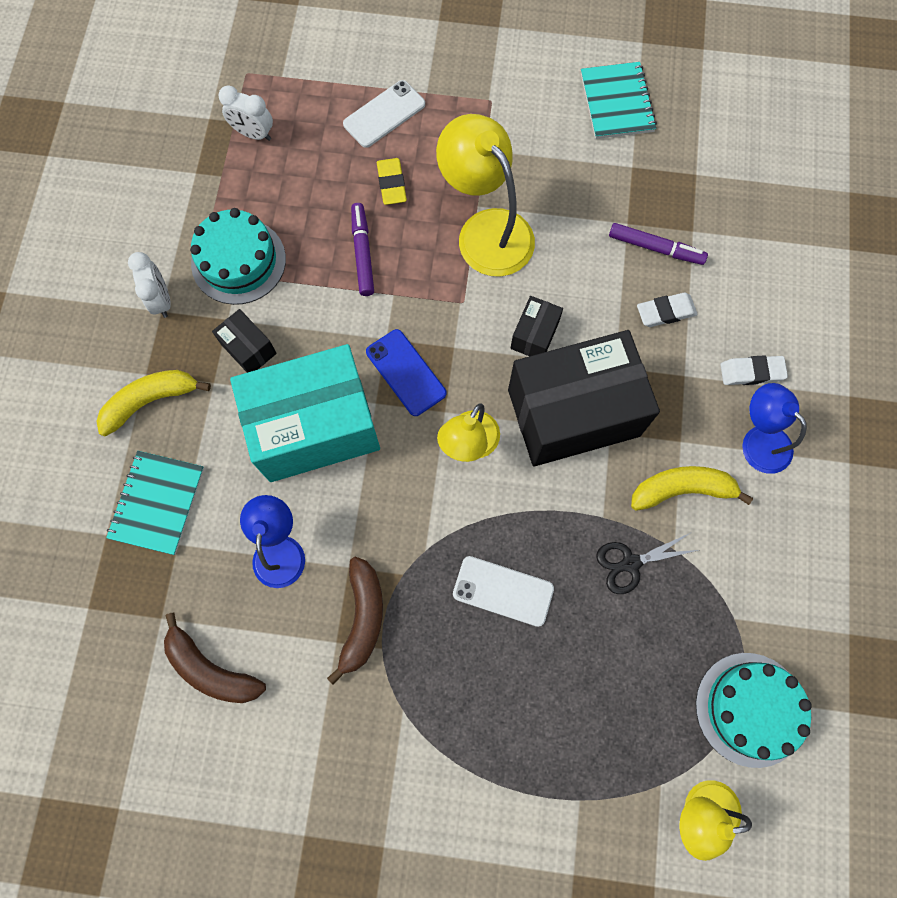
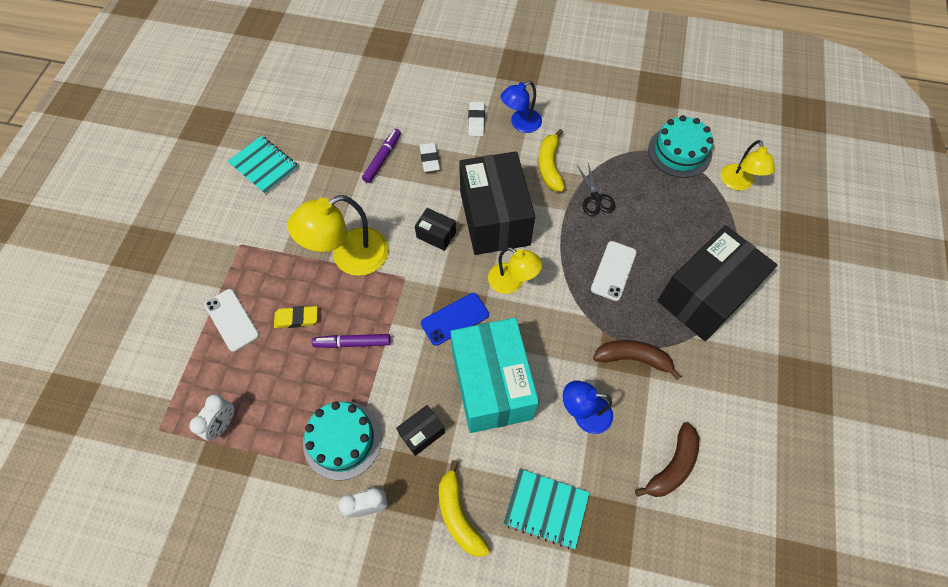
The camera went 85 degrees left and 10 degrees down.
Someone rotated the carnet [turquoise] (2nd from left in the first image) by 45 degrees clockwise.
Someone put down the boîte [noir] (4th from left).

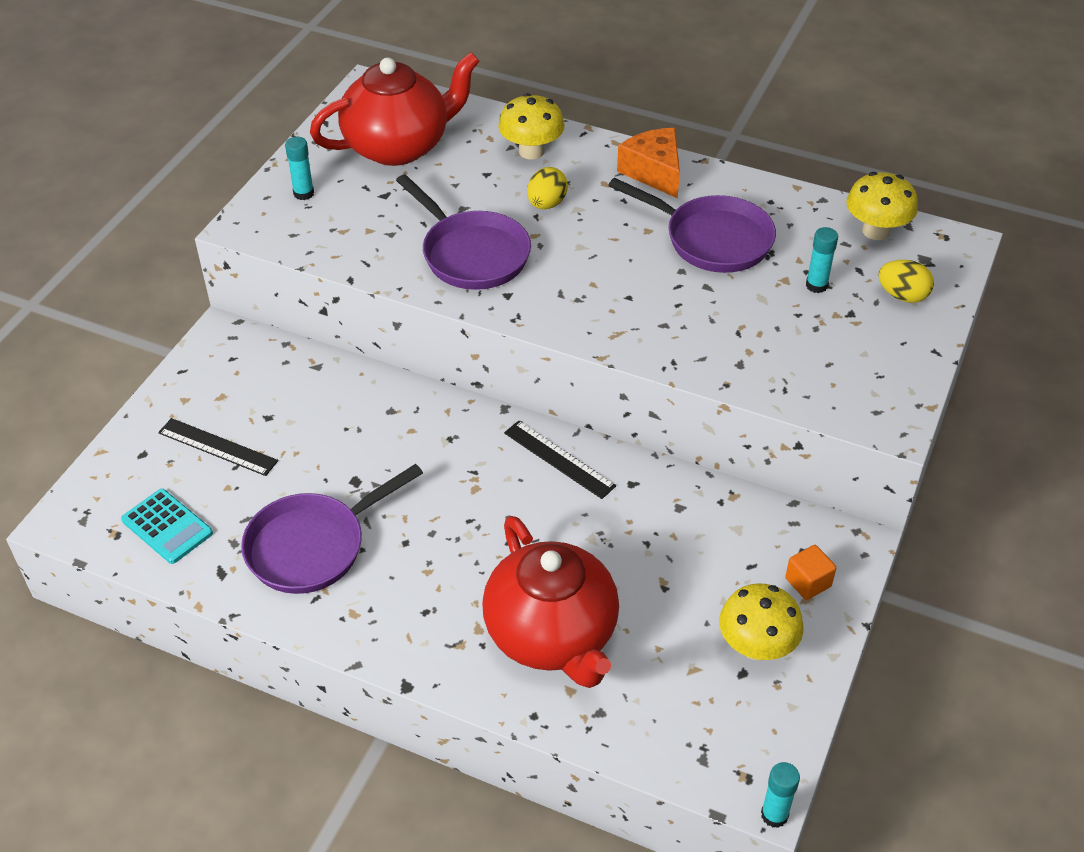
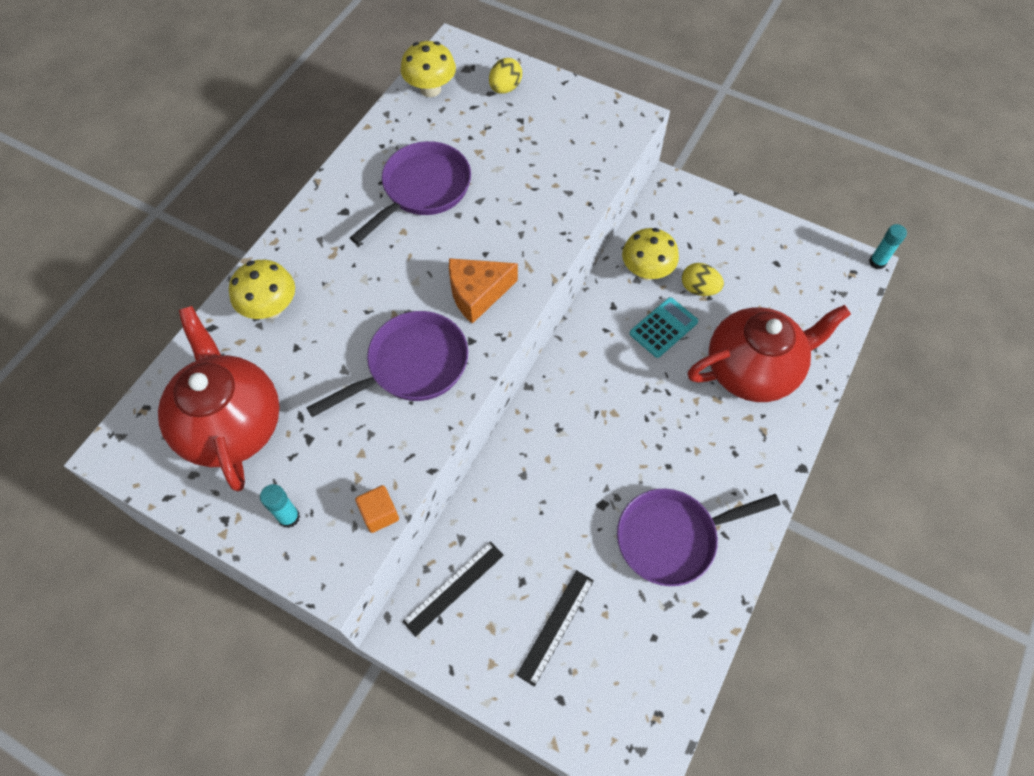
The camera went 85 degrees left and 15 degrees up.
Someone carried the fromage [orange].
Someone carried the œuf [jaune] (1st from left in the first image).
Someone took away the bâton de colle [turquoise] (3rd from left).
Someone carried the règle [noir] (2nd from left in the first image).
Someone rotated the poêle [violet] (1st from left in the first image) by 105 degrees clockwise.
Someone carried the calculatrice [turquoise].
Someone carried the cube [orange].
Someone carried the champignon [jaune] (2nd from left in the first image).

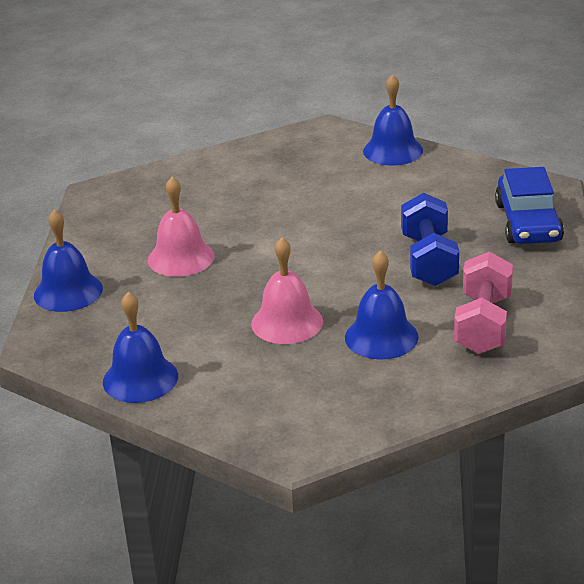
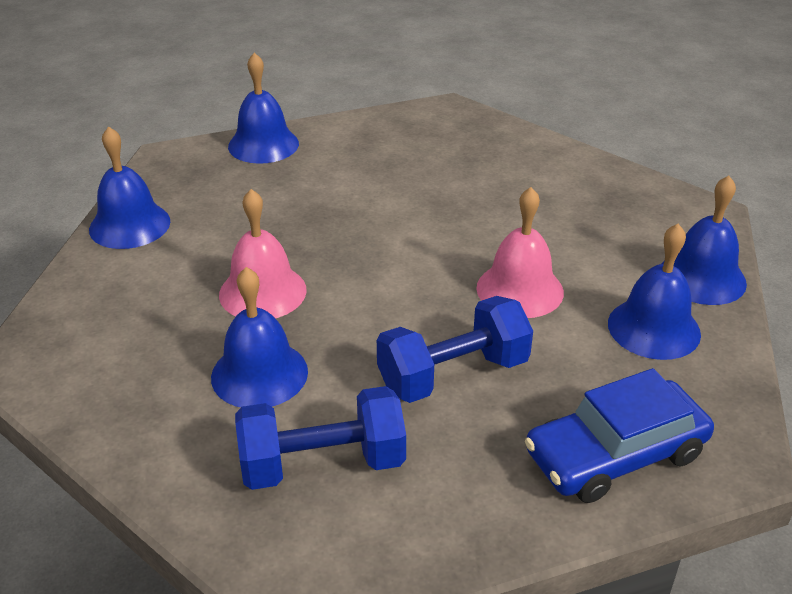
The camera went 65 degrees right and 5 degrees up.
Someone carried the cloche [rose] (1st from left in the first image).
Someone repainted the haltère [rose], which became the haltère [bleu] (1st from left).
Someone put down the cloche [bleu] (4th from left).

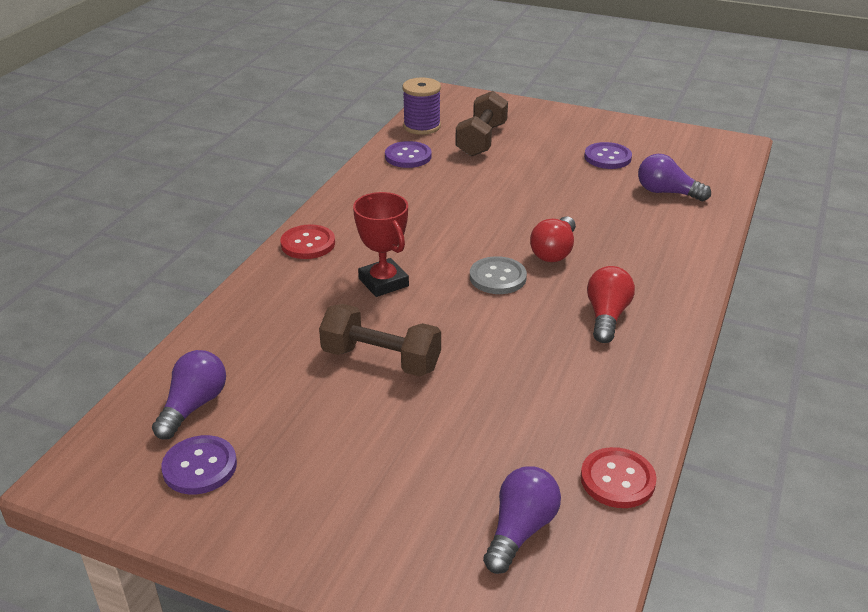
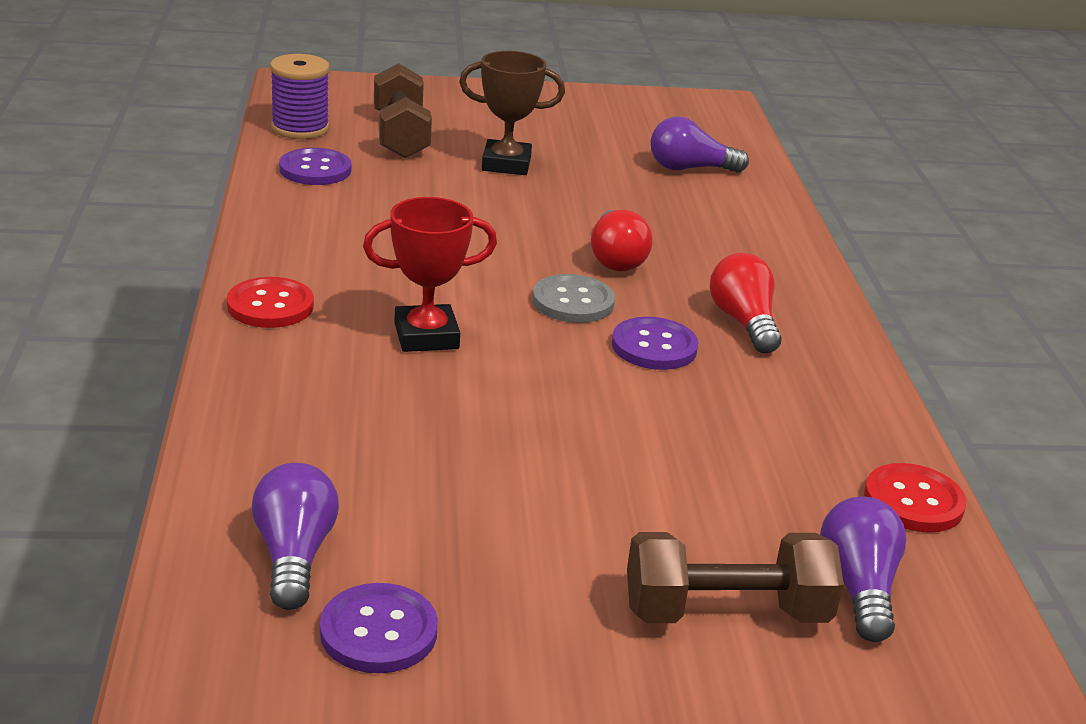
The camera went 30 degrees left and 5 degrees down.
Someone carried the bouton [violet] (3rd from left).
Someone rotated the trophée [rouge] by 45 degrees counterclockwise.
Someone carried the haltère [marron] (1st from left in the first image).
Someone put down the trophée [marron].

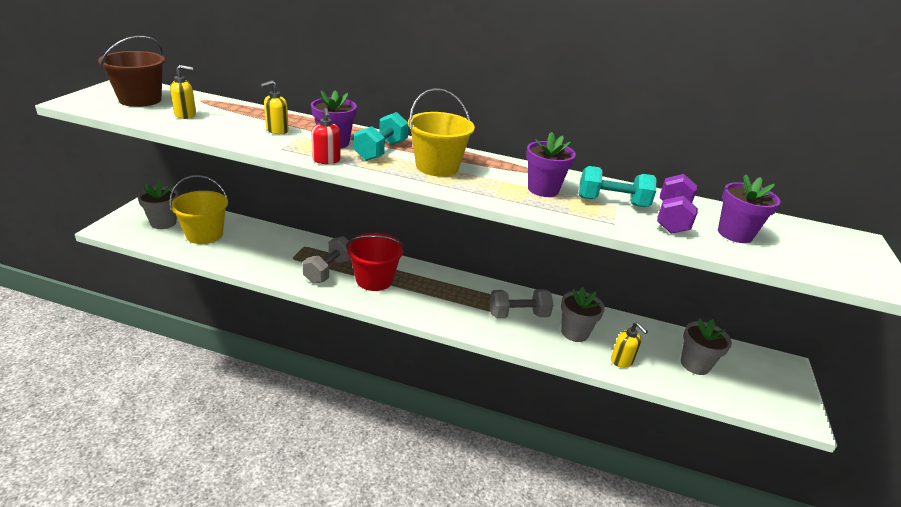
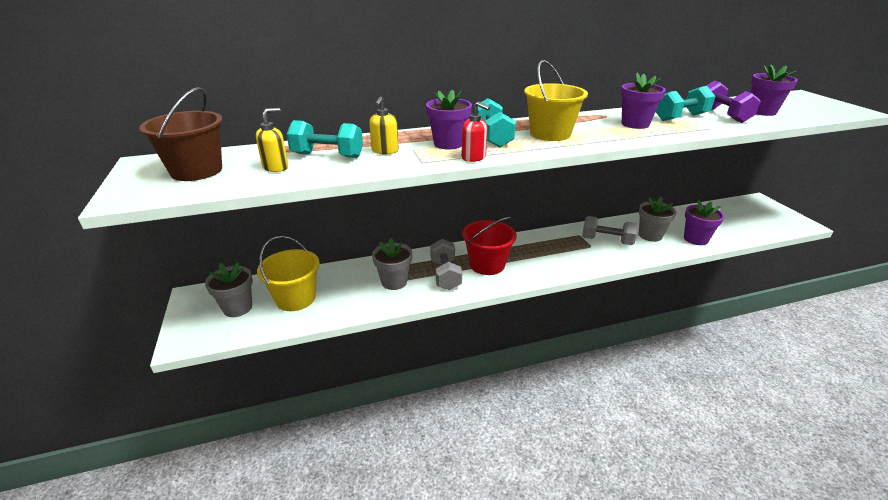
The camera went 30 degrees left and 0 degrees up.
Someone rotated the haltère [gris] (2nd from left) by 60 degrees clockwise.
Someone carried the pot de fleurs [gris] (3rd from left in the first image).
Someone swapped the distributeur de savon [jaune] (3rd from left) for the pot de fleurs [violet] (3rd from left).
Someone put down the haltère [turquoise] (1st from left).

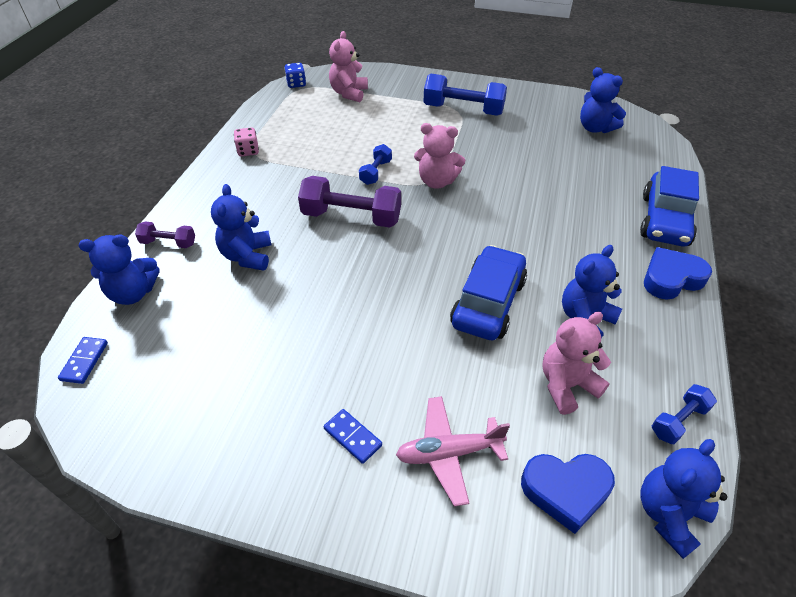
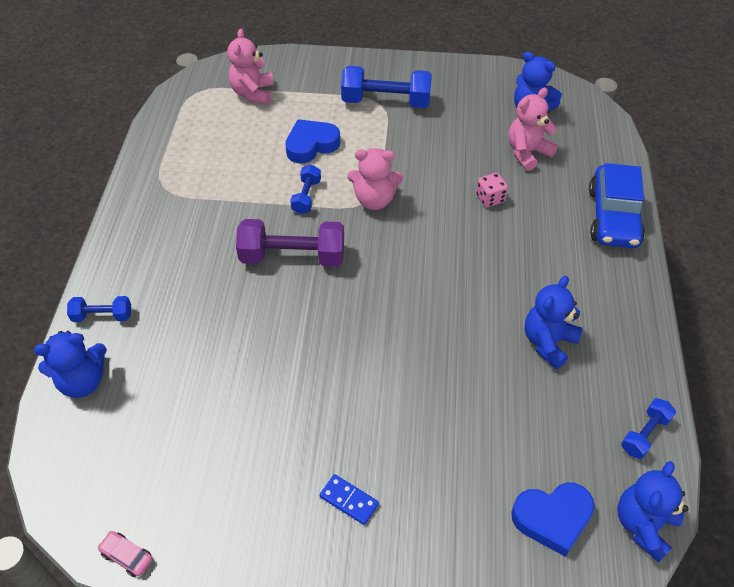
The camera went 10 degrees left and 5 degrees up.
Someone took away the dé [bleu].
Someone carried the dé [rose].
Someone took away the ours en peluche [bleu] (2nd from left).
Someone repainted the haltère [violet] (1st from left), which became the haltère [bleu] (1st from left).
Someone took away the voiture [bleu] (1st from left).
Someone carried the cœur [bleu] (2nd from left in the first image).
Someone carried the ours en peluche [rose] (3rd from left).
Someone took away the domino [bleu] (1st from left).
Someone took away the avion [rose].
Someone put down the voiture [rose].

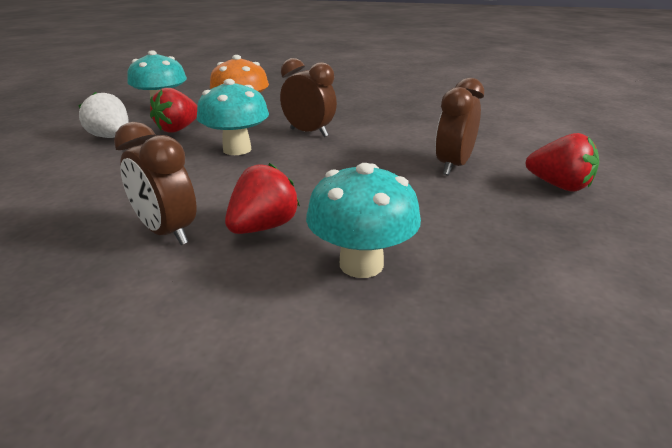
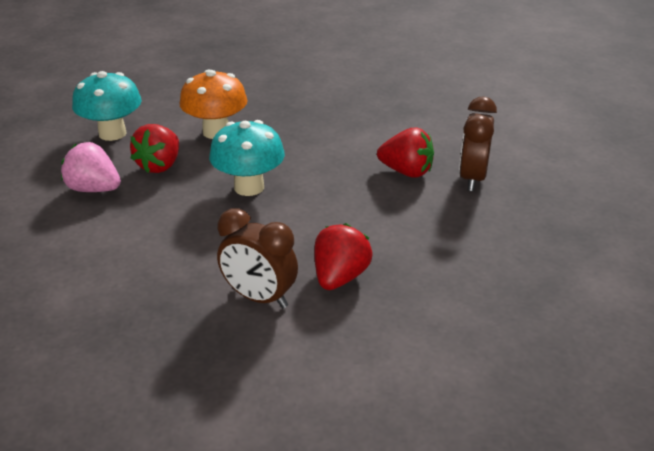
The camera went 15 degrees left and 5 degrees up.
Someone took away the réveil [marron] (2nd from left).
Someone repainted the fraise [blanc], which became the fraise [rose].
Someone carried the fraise [rouge] (3rd from left).
Someone took away the champignon [turquoise] (3rd from left).

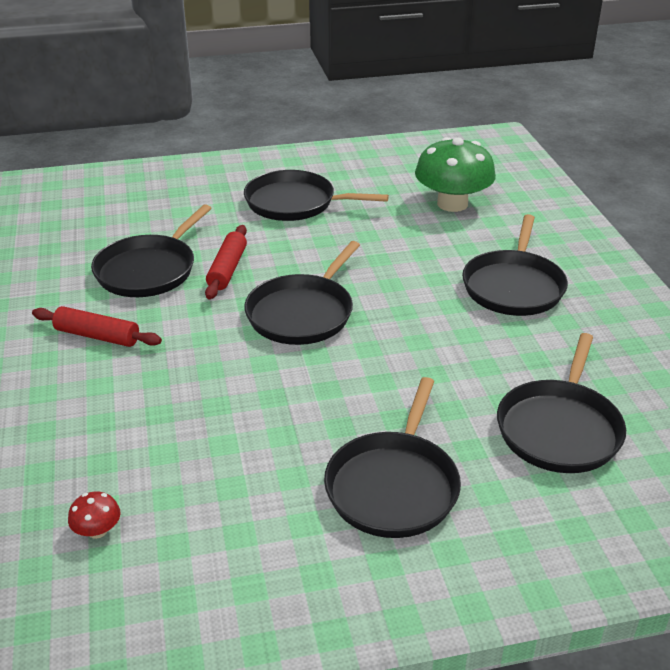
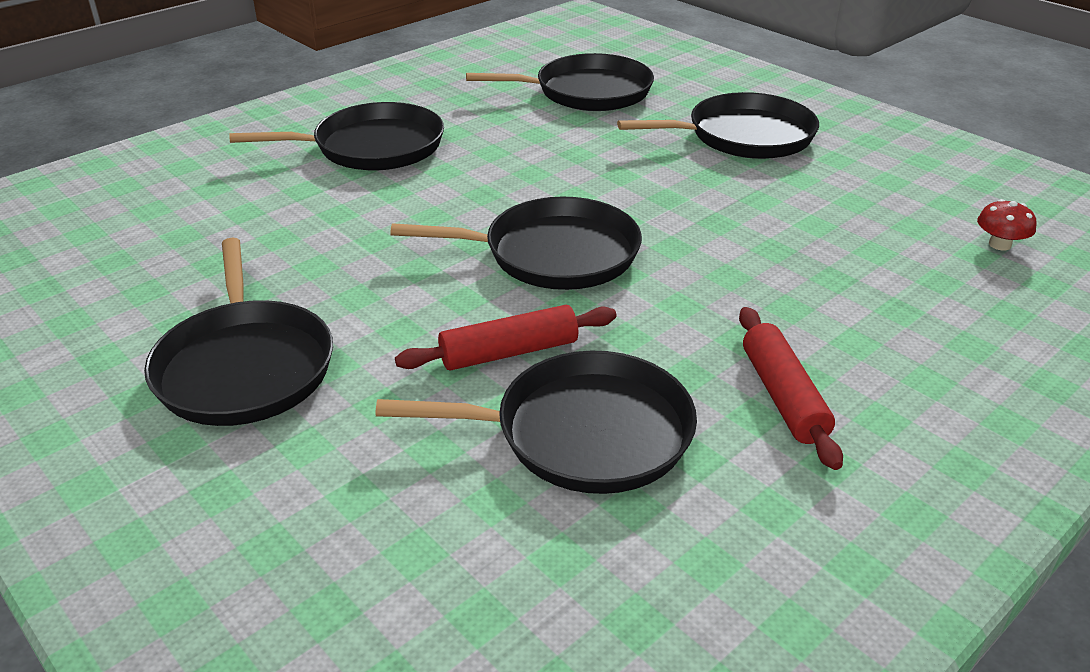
The camera went 120 degrees left and 0 degrees up.
Someone took away the champignon [vert].

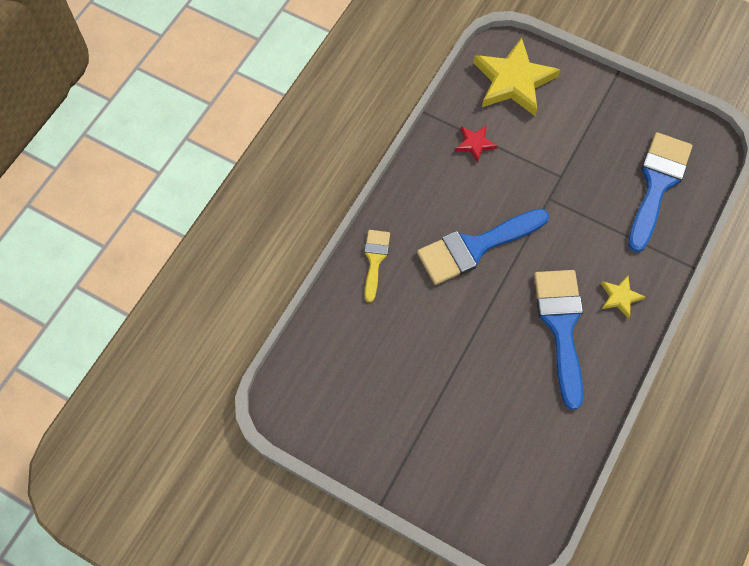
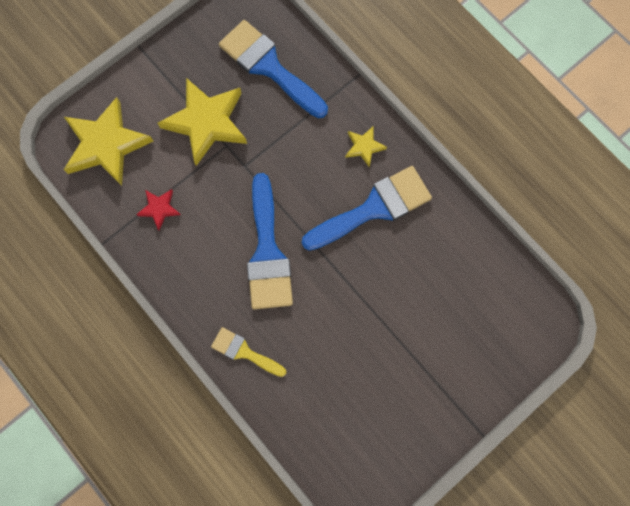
The camera went 70 degrees left and 10 degrees up.
Someone rotated the pinceau [bleu] (2nd from left in the first image) by 135 degrees clockwise.
Someone put down the étoile [jaune] (2nd from left).

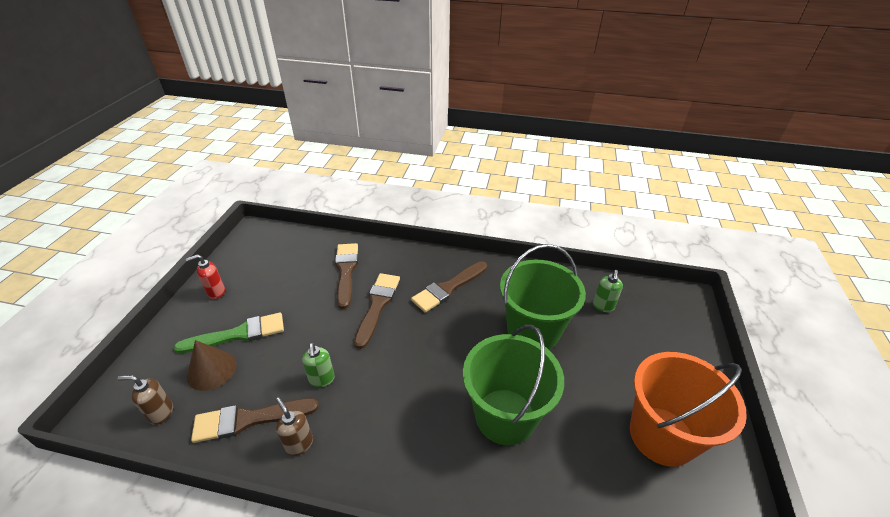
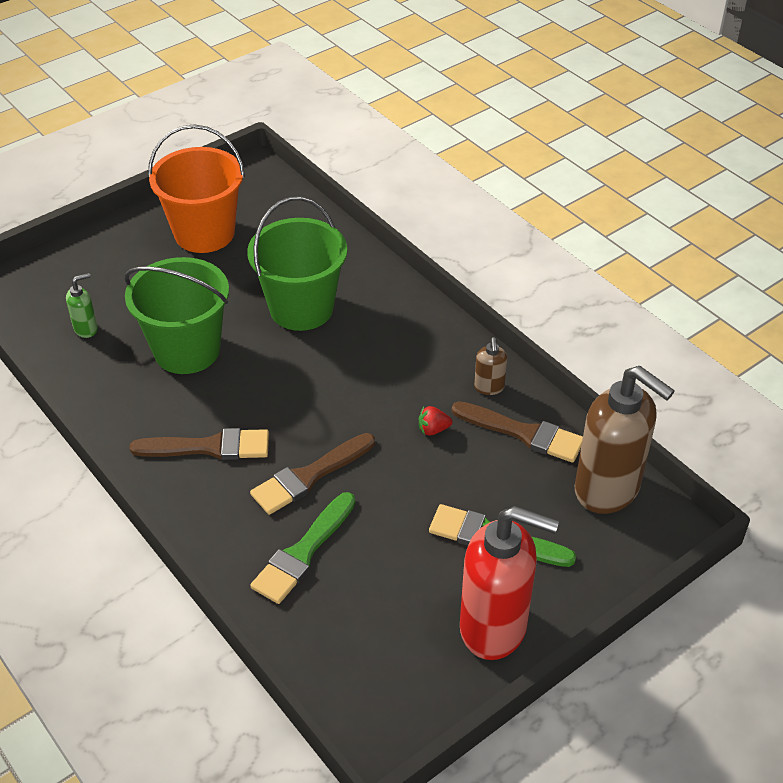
The camera went 140 degrees left and 5 degrees up.
Someone repainted the pinceau [marron] (2nd from left), which became the pinceau [vert] (1st from left).
Someone scaled the distributeur de savon [rouge] by 2.31.
Someone took away the cône [marron].
Someone swapped the distributeur de savon [vert] (1st from left) for the fraise [rouge].
Someone scaled the distributeur de savon [marron] (1st from left in the first image) by 2.31.

